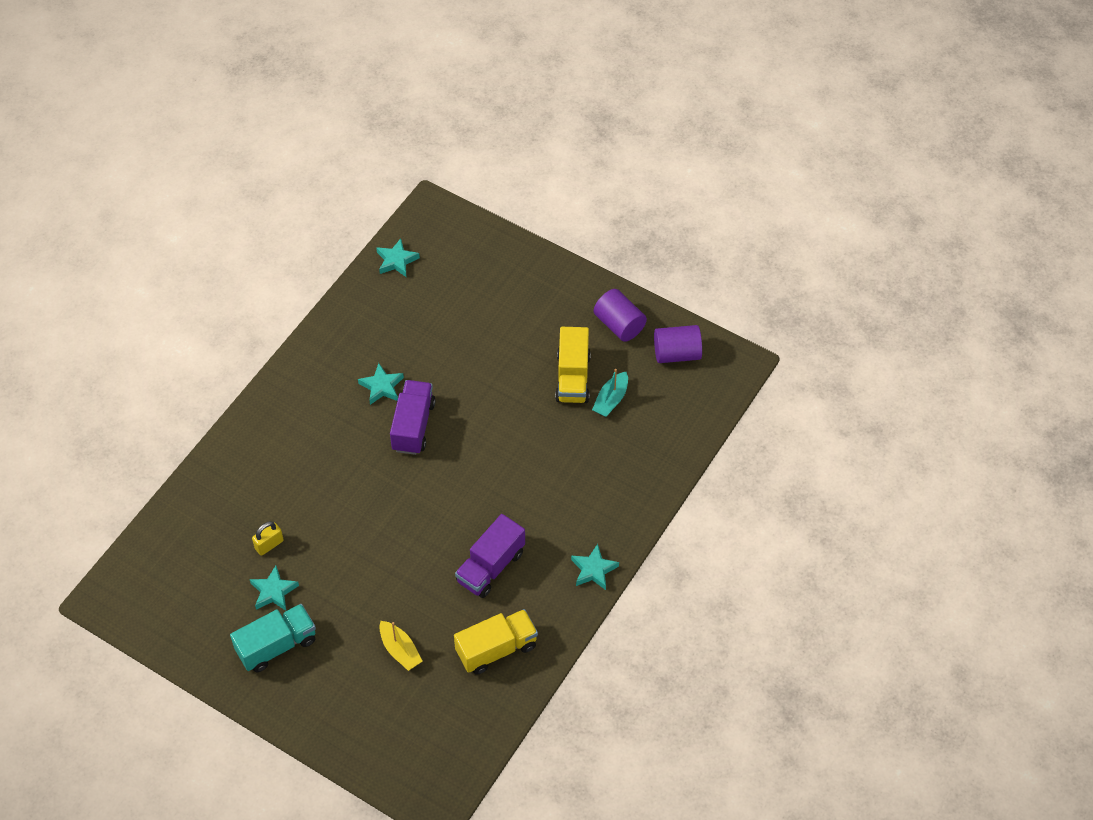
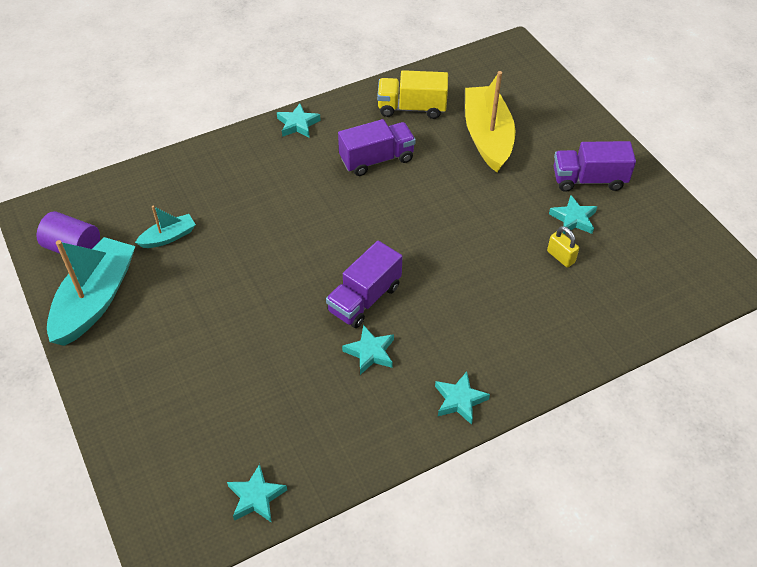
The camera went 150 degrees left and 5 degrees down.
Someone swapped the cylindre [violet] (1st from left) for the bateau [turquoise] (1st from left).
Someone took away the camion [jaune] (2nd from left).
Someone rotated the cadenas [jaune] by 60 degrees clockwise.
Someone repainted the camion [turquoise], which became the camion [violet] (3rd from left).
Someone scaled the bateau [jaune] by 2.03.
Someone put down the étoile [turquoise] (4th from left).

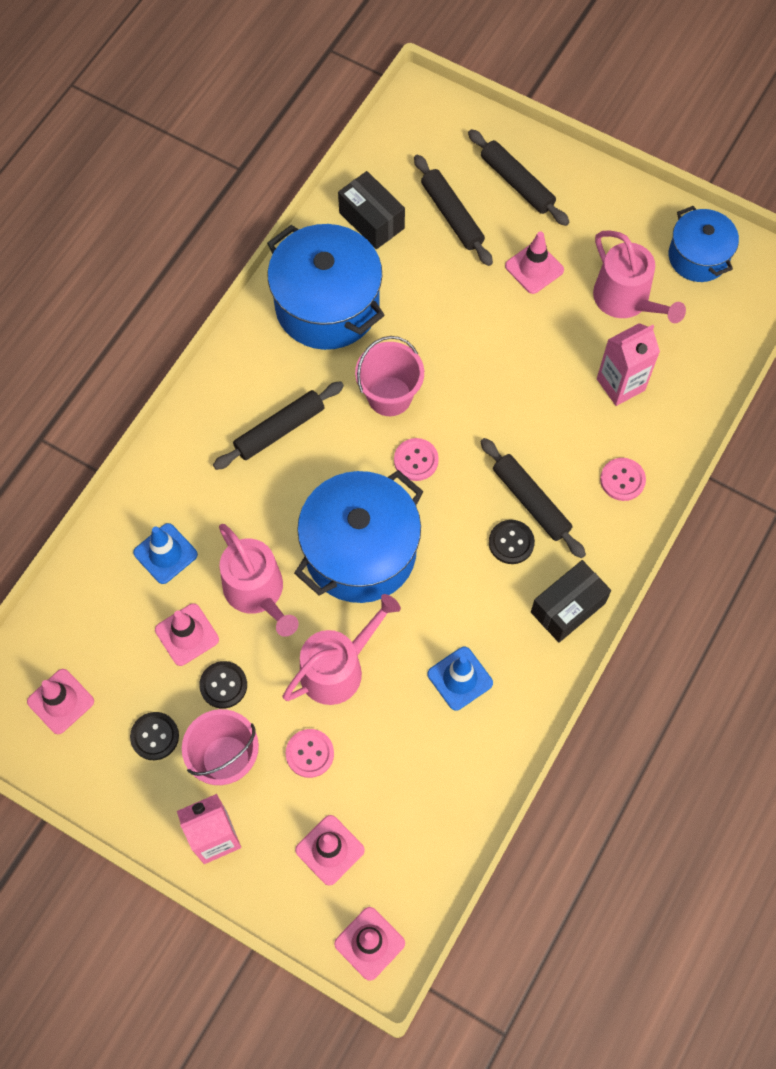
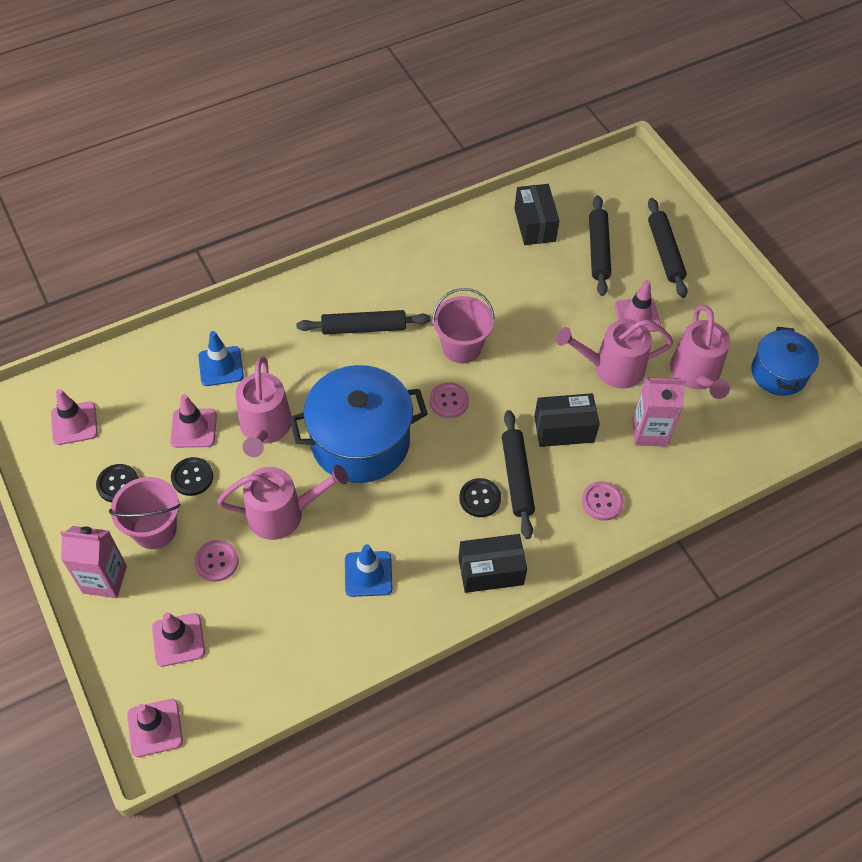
The camera went 30 degrees right and 10 degrees down.
Someone took away the marmite [bleu] (1st from left).
Someone put down the arrosoir [rose] (3rd from left).
Someone put down the boîte [noir] (3rd from left).

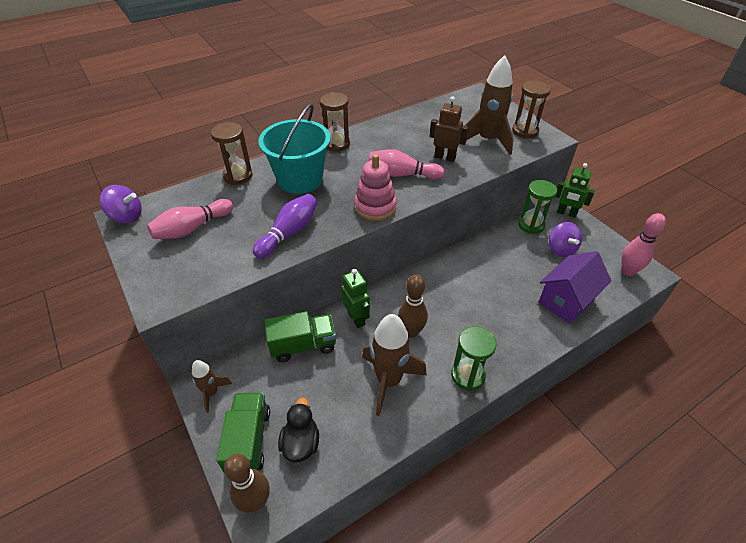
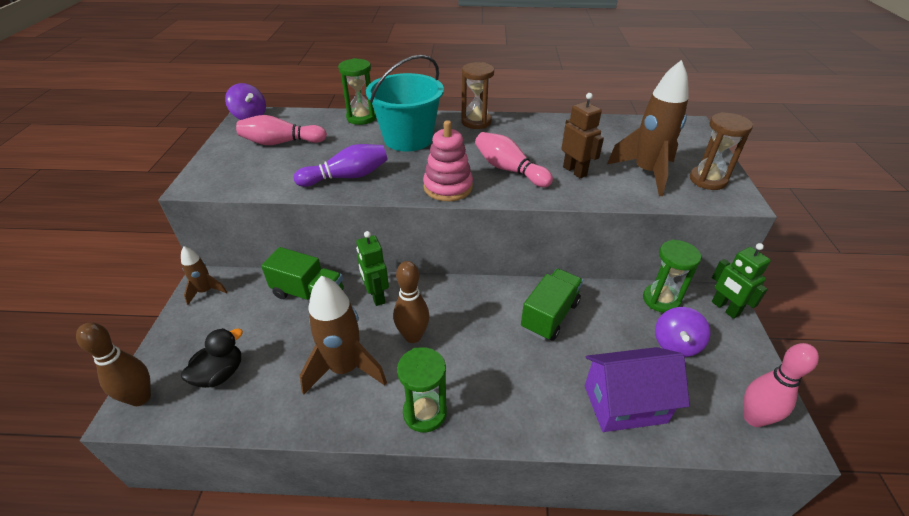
The camera went 35 degrees right and 5 degrees down.
Someone repainted the sablier [marron] (1st from left), which became the sablier [vert] (1st from left).
Someone rotated the robot [vert] (1st from left) by 150 degrees clockwise.
Someone carried the camion [vert] (1st from left in the first image).

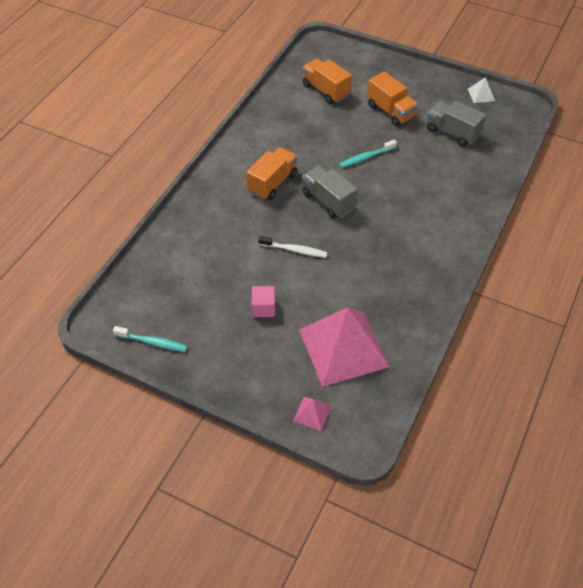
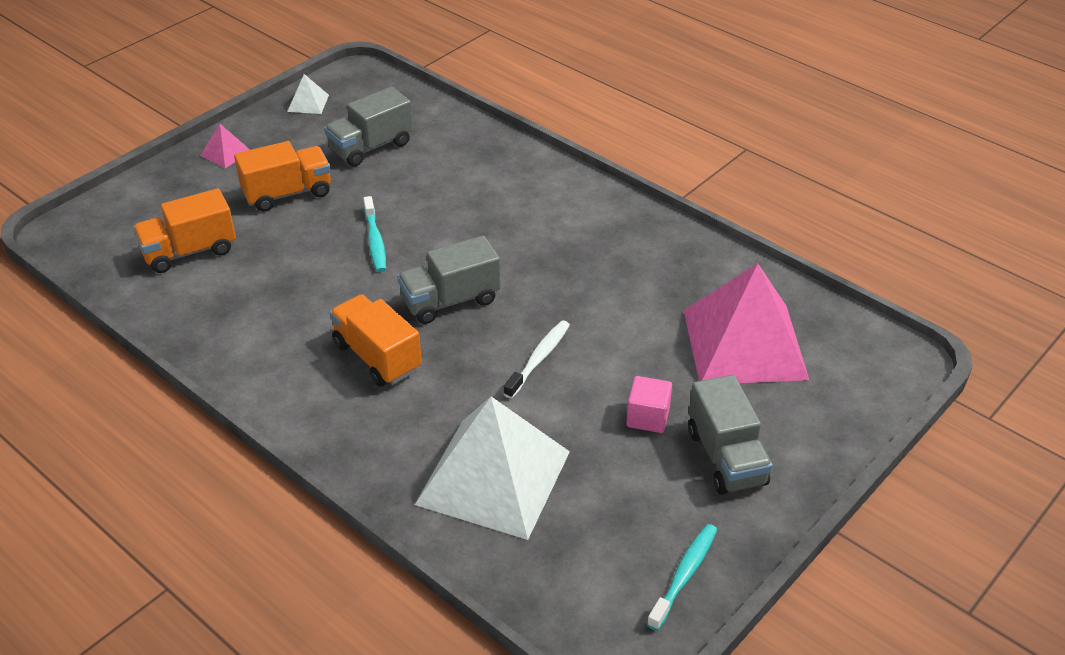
The camera went 75 degrees left and 10 degrees down.
Someone carried the pyramide [rose] (1st from left).
Someone put down the camion [gris] (3rd from left).
Someone put down the pyramide [blanc] (2nd from left).

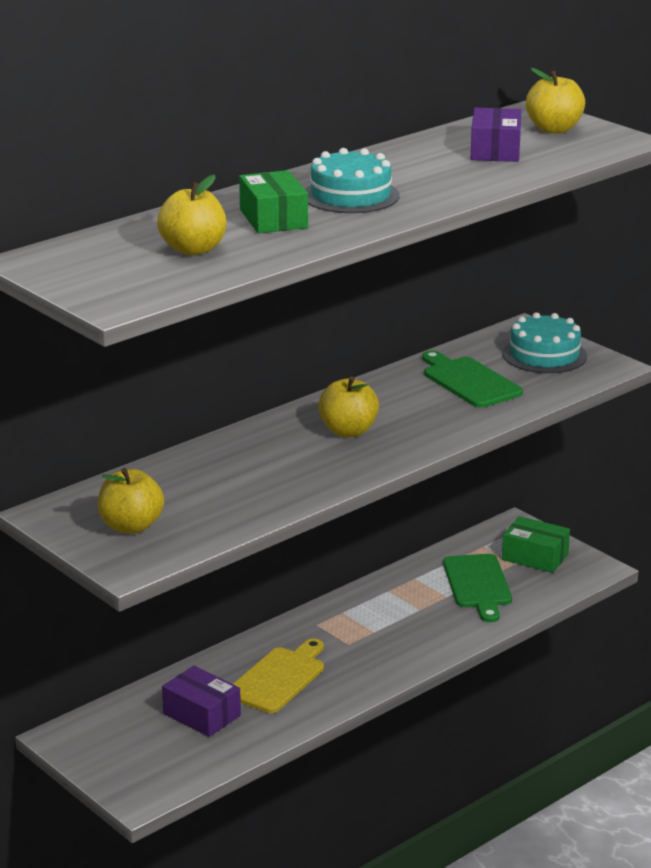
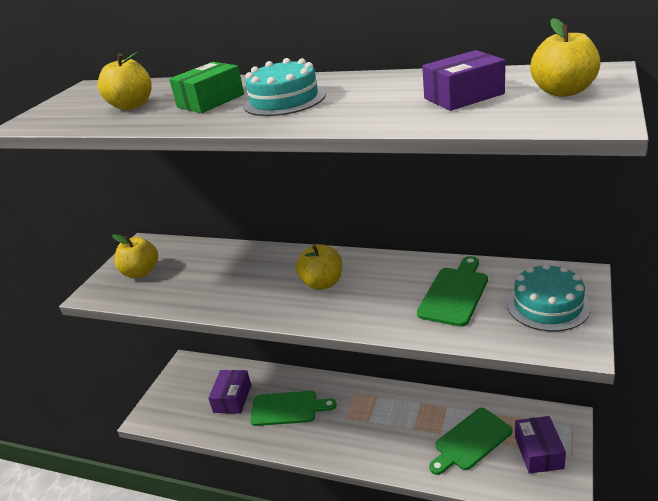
The camera went 65 degrees right and 5 degrees up.
Someone repainted the boîte [vert] (2nd from left), which became the boîte [violet] (3rd from left).
Someone repainted the planche à découper [jaune], which became the planche à découper [vert] (1st from left).

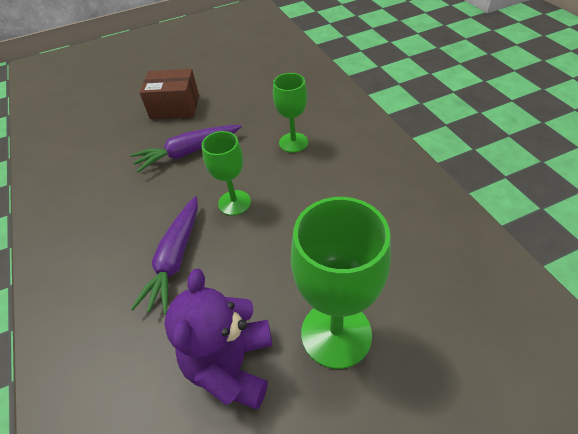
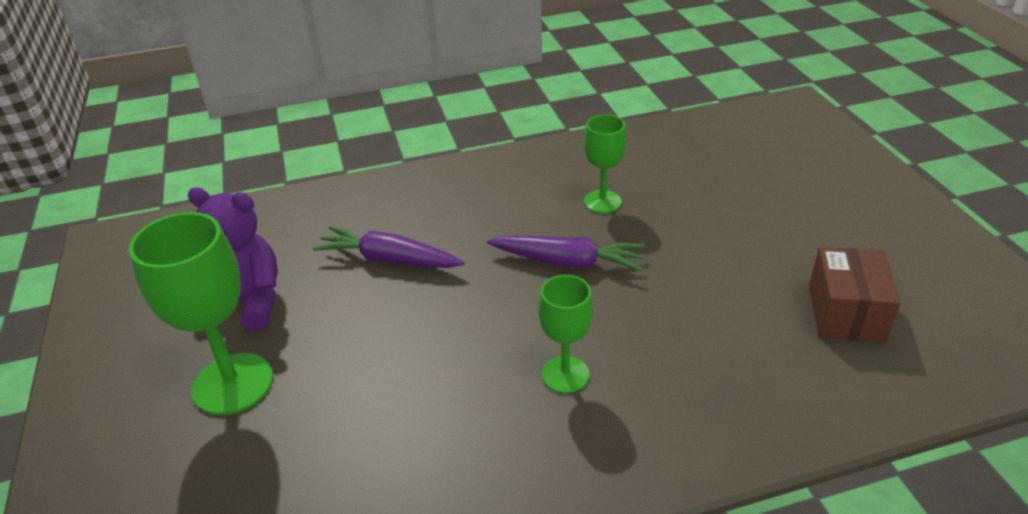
The camera went 95 degrees right and 10 degrees down.
Someone carried the boîte [marron].
Someone rotated the carotte [violet] (2nd from left) by 120 degrees clockwise.
Someone carried the verre à pied [vert] (1st from left in the first image).

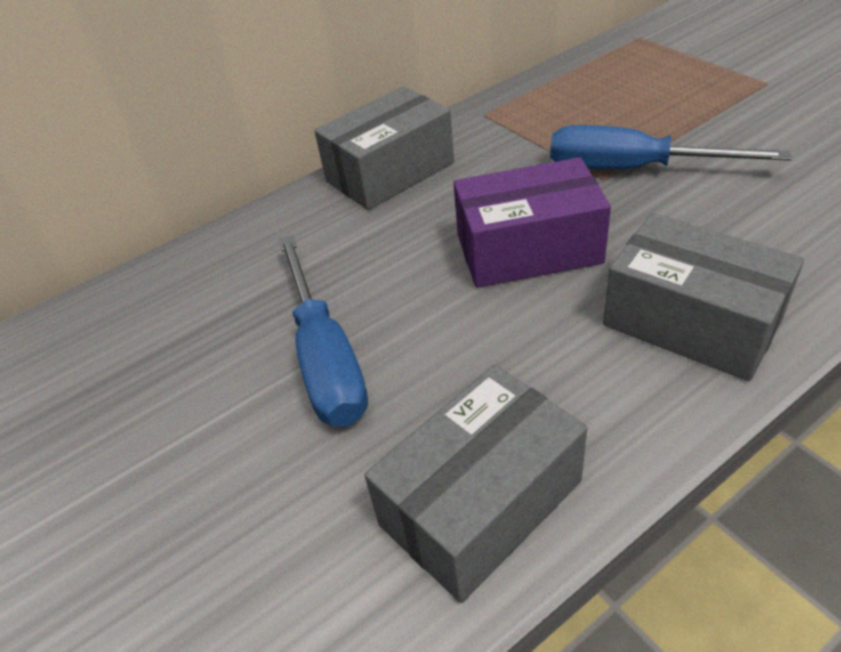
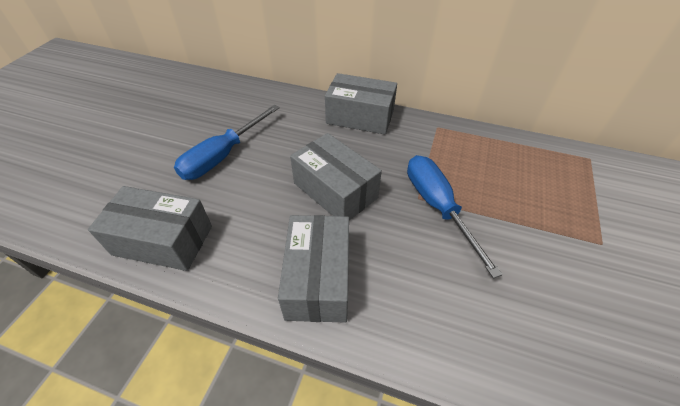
The camera went 50 degrees right and 5 degrees up.
Someone repainted the boîte [violet], which became the boîte [gris] (3rd from left).

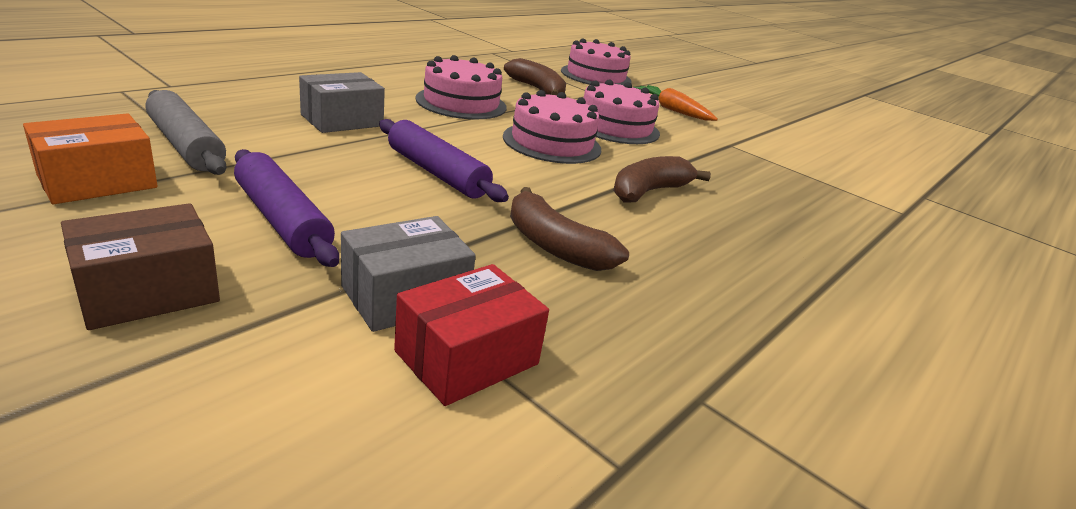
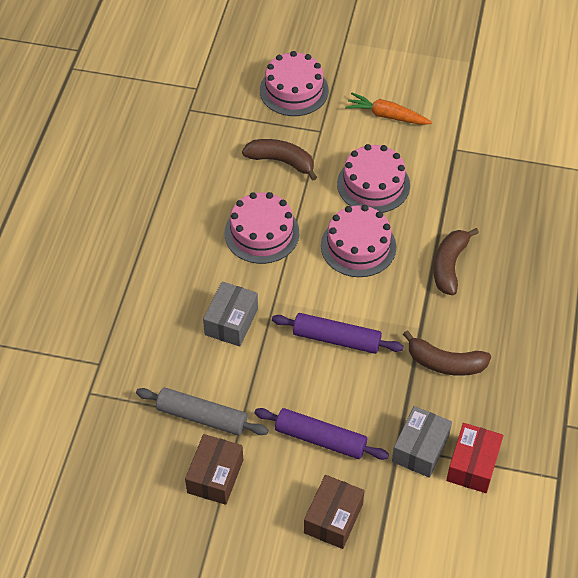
The camera went 25 degrees left and 25 degrees up.
Someone repainted the boîte [orange], which became the boîte [marron] (1st from left).

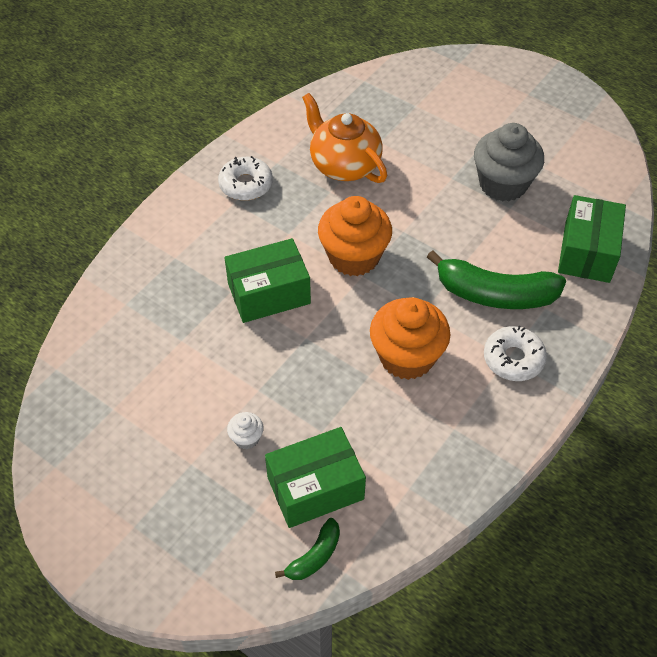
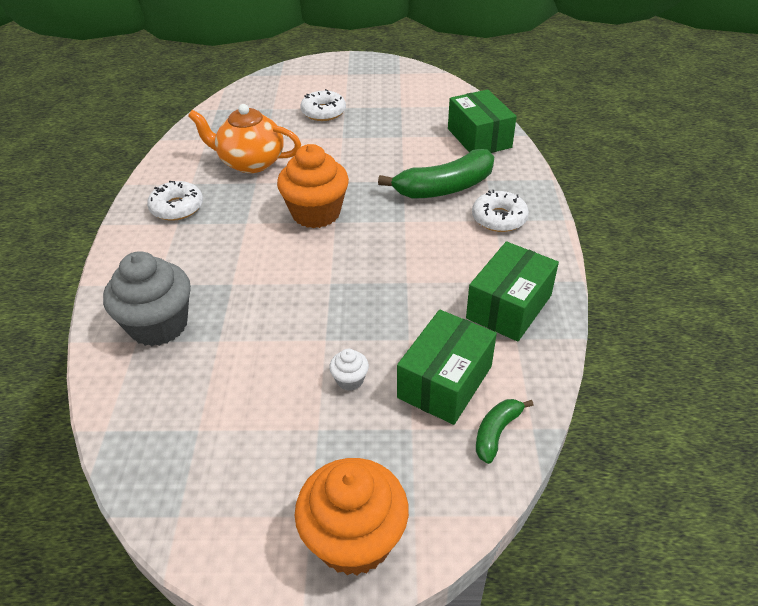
The camera went 35 degrees left and 10 degrees down.
Someone carried the muffin [gris].
Someone carried the boîte [vert] (1st from left in the first image).
Someone carried the muffin [orange] (2nd from left).
Someone rotated the banane [vert] (1st from left in the first image) by 150 degrees counterclockwise.
Someone put down the beignet [blanc] (2nd from left).

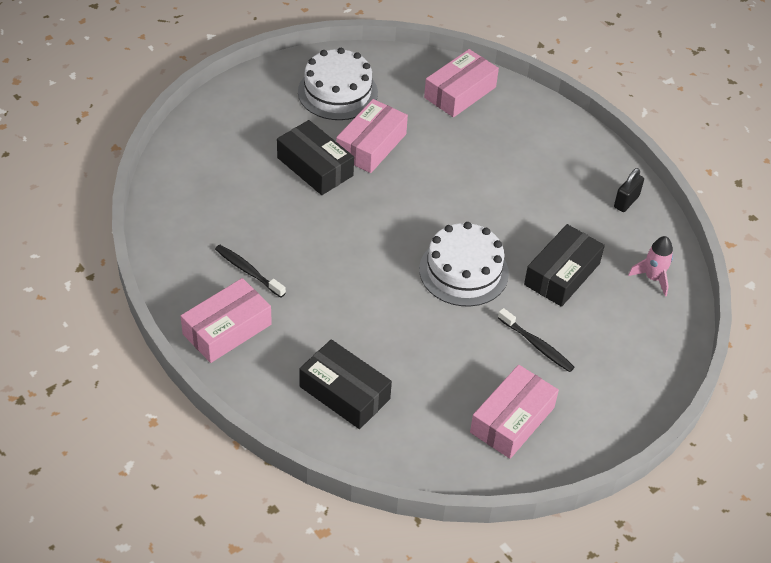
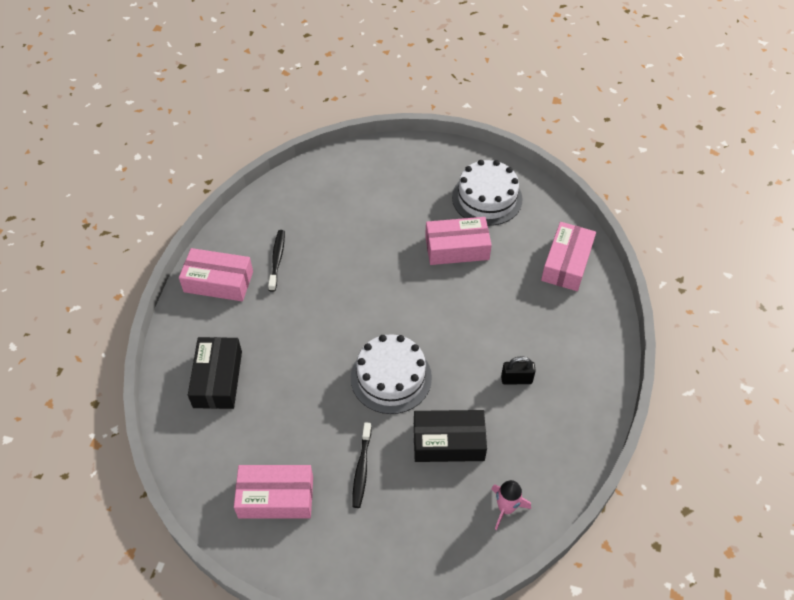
The camera went 55 degrees right and 5 degrees up.
Someone rotated the boîte [rose] (3rd from left in the first image) by 75 degrees counterclockwise.
Someone took away the boîte [noir] (1st from left).
Someone carried the cadenas [noir].

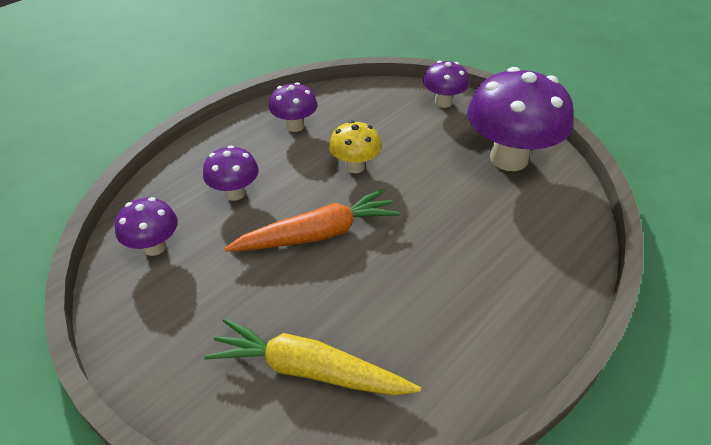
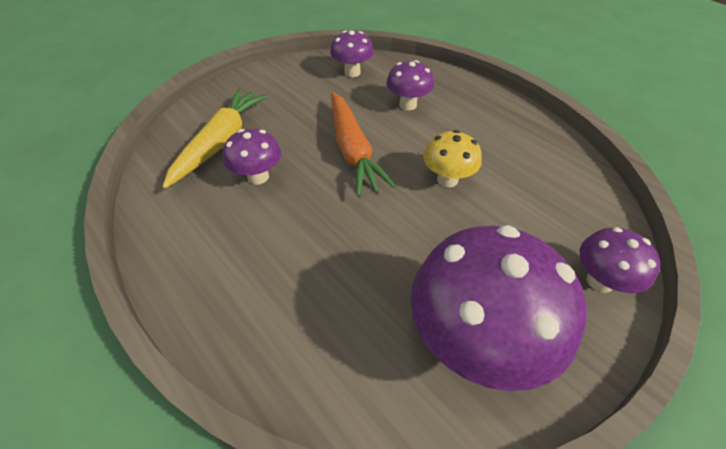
The camera went 95 degrees right and 5 degrees up.
Someone carried the champignon [violet] (3rd from left in the first image).

